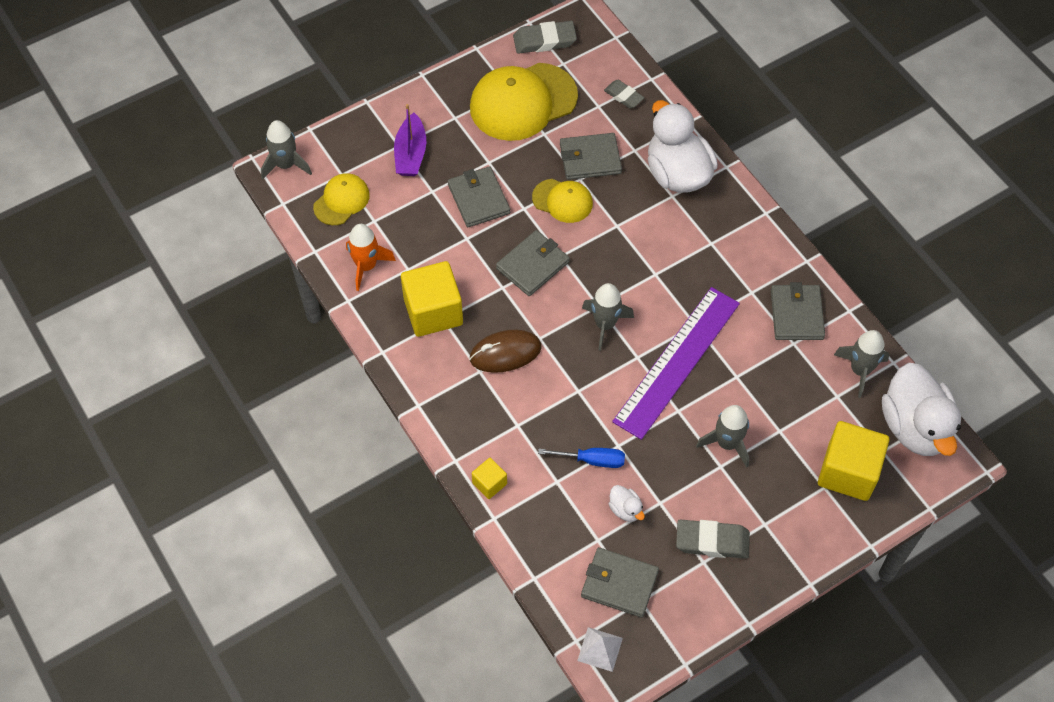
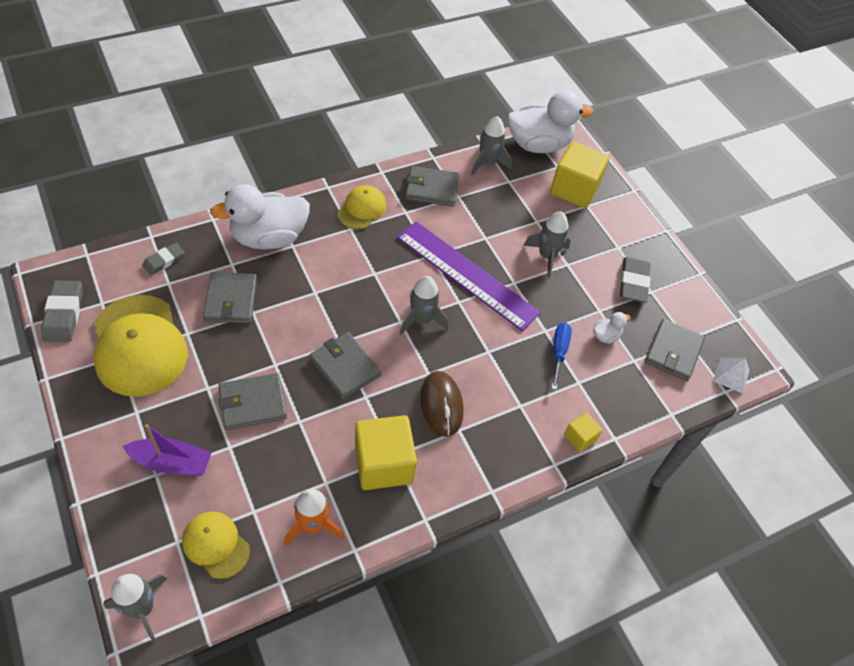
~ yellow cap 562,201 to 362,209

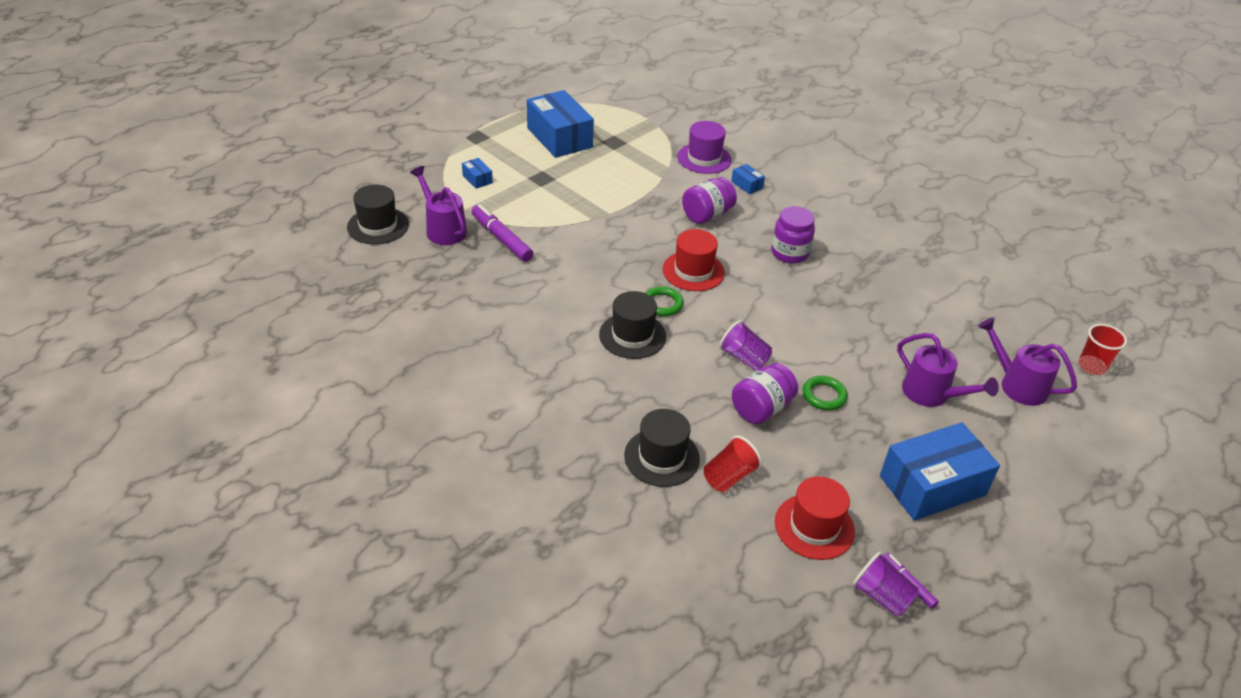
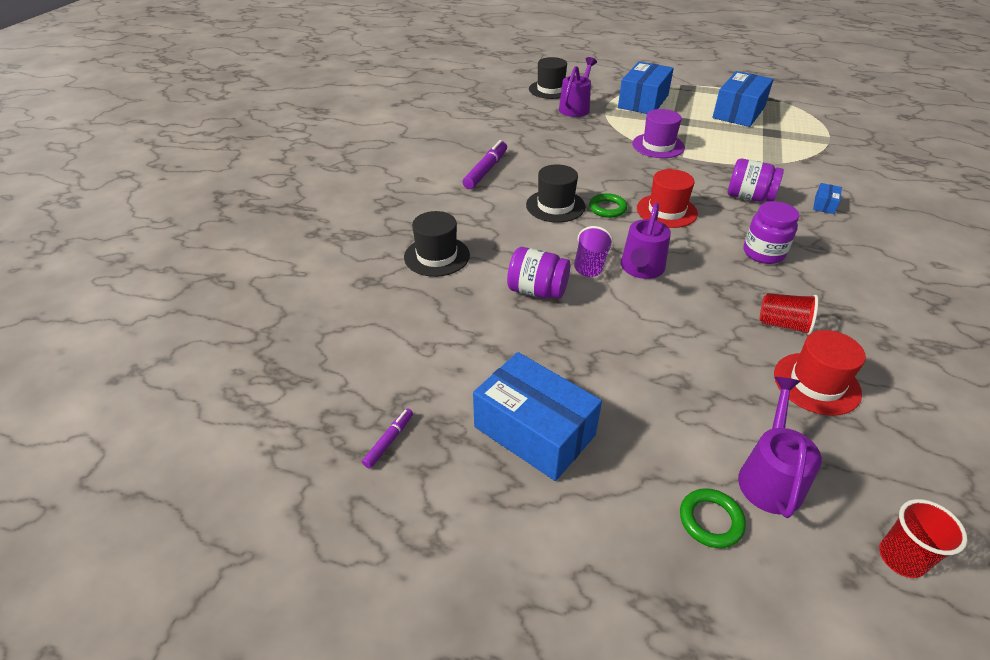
~ cobalt box 477,179 = 643,101 x2.37
~ royal purple felt pen 501,238 to 486,170
~ royal purple hat 704,158 to 658,146
~ red tumbler 729,476 to 783,325
~ red hat 814,526 to 816,383
~ green ring 824,395 to 710,520
- royal purple tumbler 881,596
~ royal purple sprinkling can 932,394 to 641,269

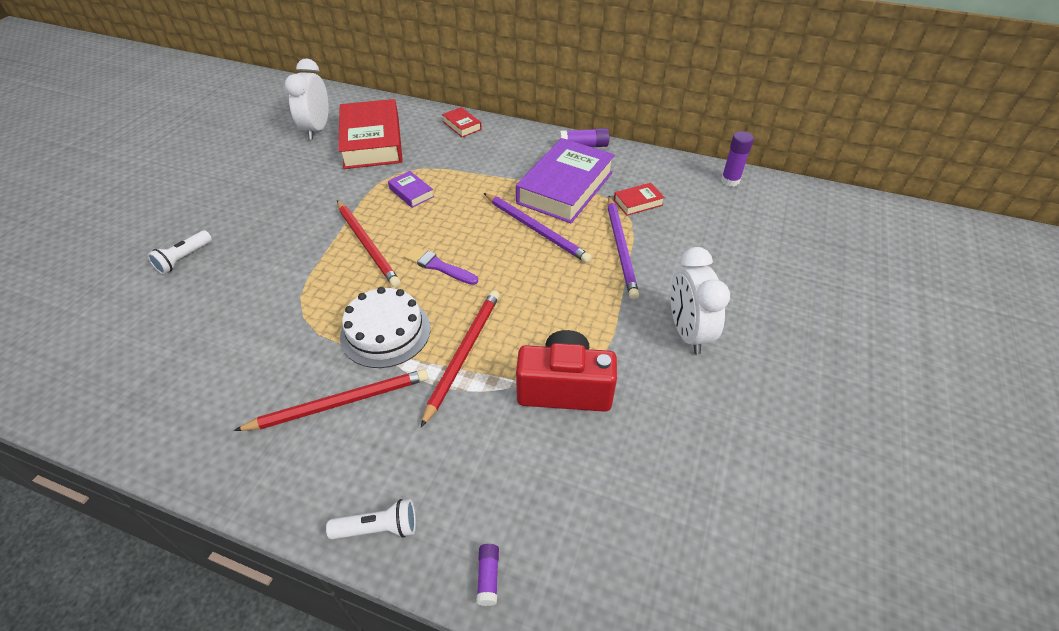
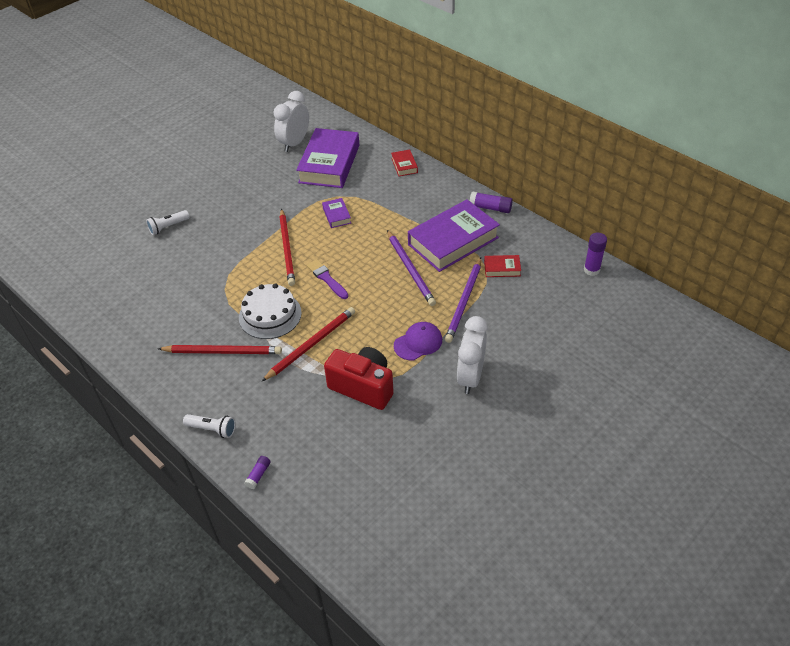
~ red hardback 372,141 to royal purple hardback 329,164
+ royal purple cap 418,343

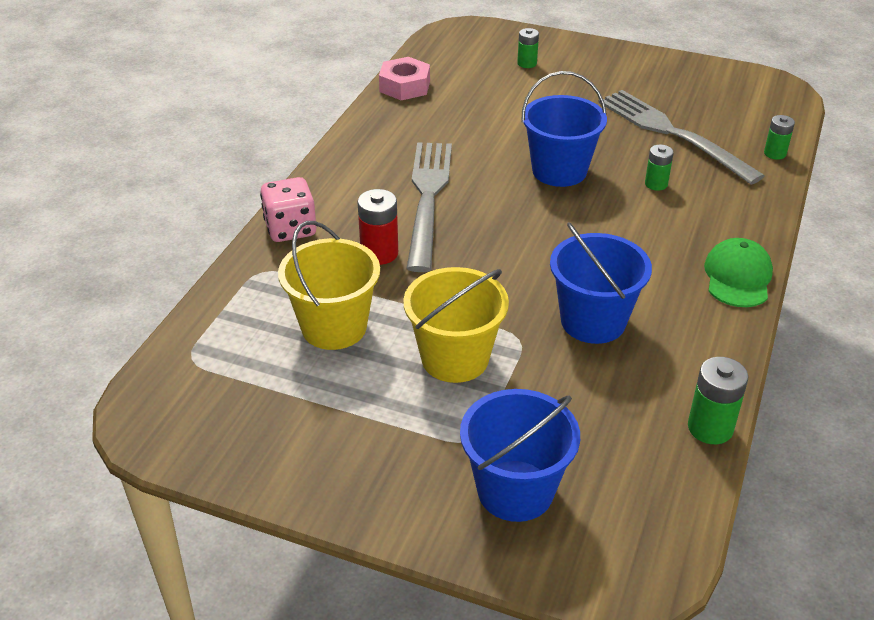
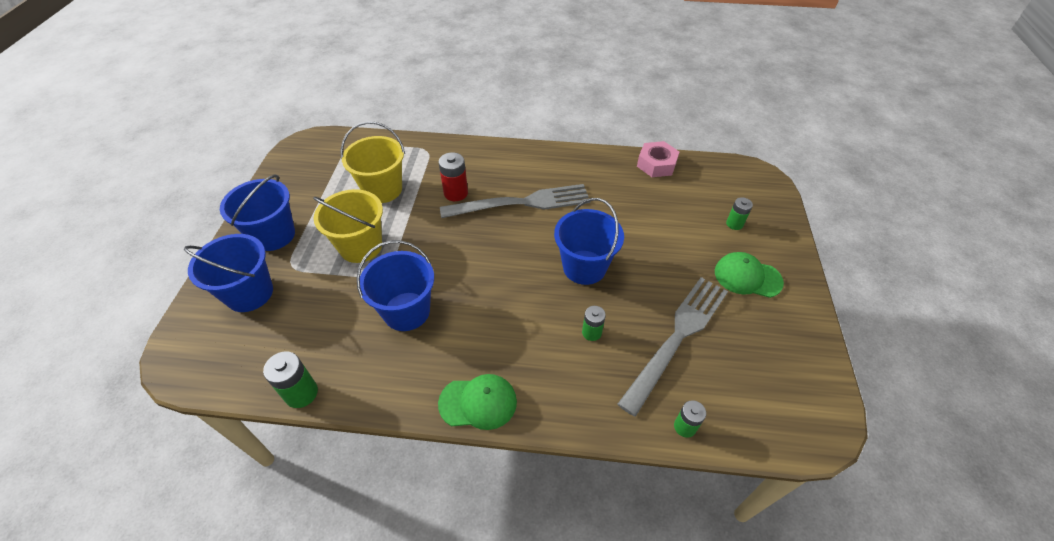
- pink dice 290,229
+ cobalt bucket 273,235
+ green cap 747,277

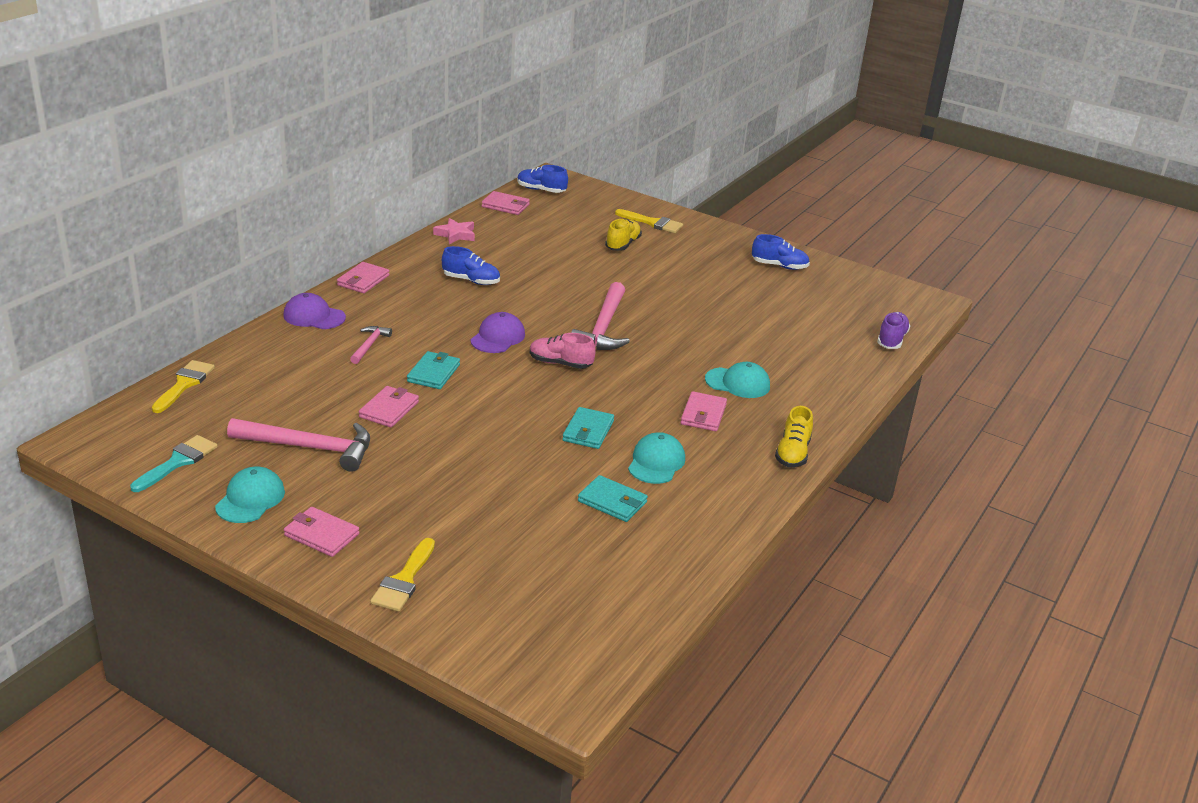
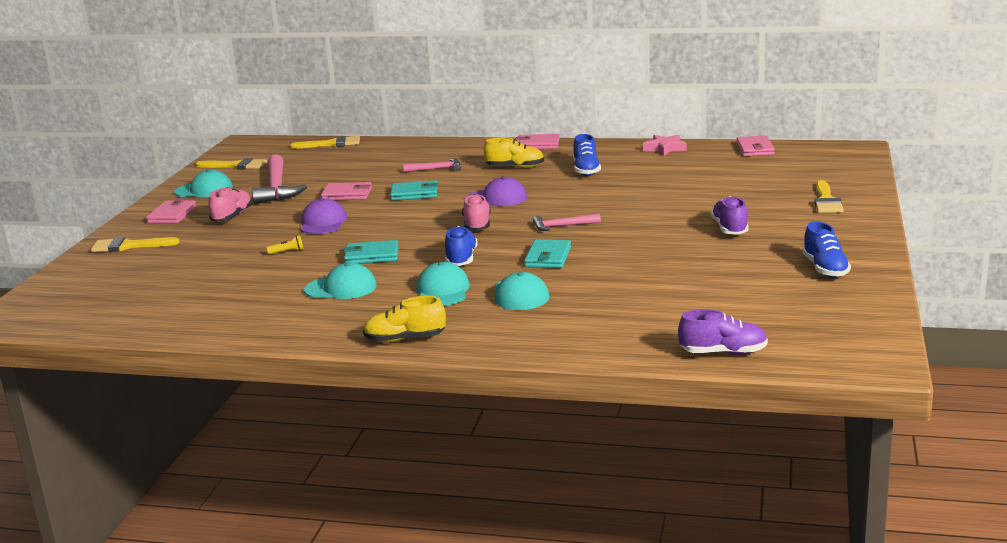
~ teal brush 178,462 to yellow brush 236,166
~ royal purple cap 314,316 to 323,223
~ cobalt lace-up shoe 541,190 to 461,259
~ pink carpenter's hammer 603,328 = 562,226 x0.52
~ teal card wallet 612,502 to 548,257
~ yellow lace-up shoe 623,244 to 515,167
~ pink card wallet 703,414 to teal cap 442,291
+ pink lace-up shoe 232,217
+ yellow torch 287,252
+ royal purple lace-up shoe 729,229

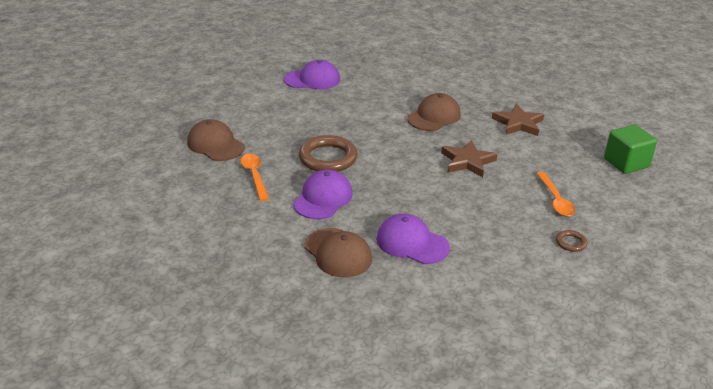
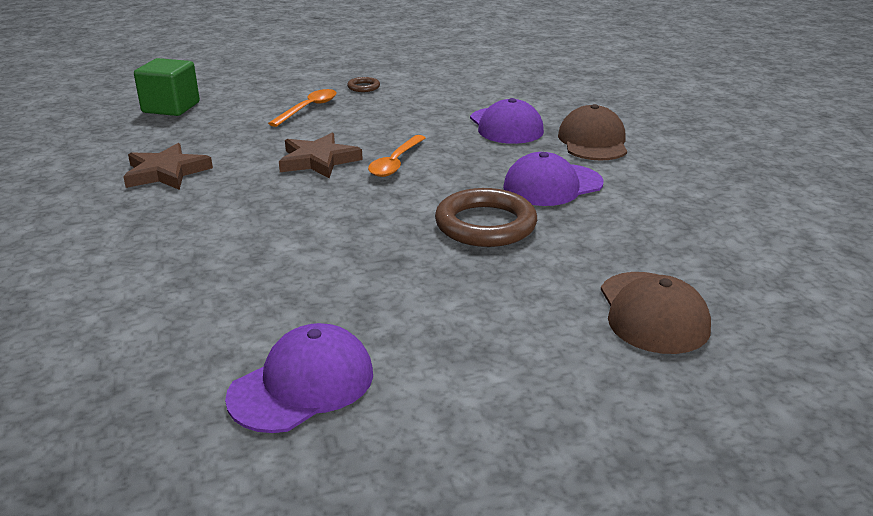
~ orange-coloured tablespoon 254,176 to 396,163
~ royal purple cap 312,79 = 302,385 105 degrees clockwise
- brown cap 434,116

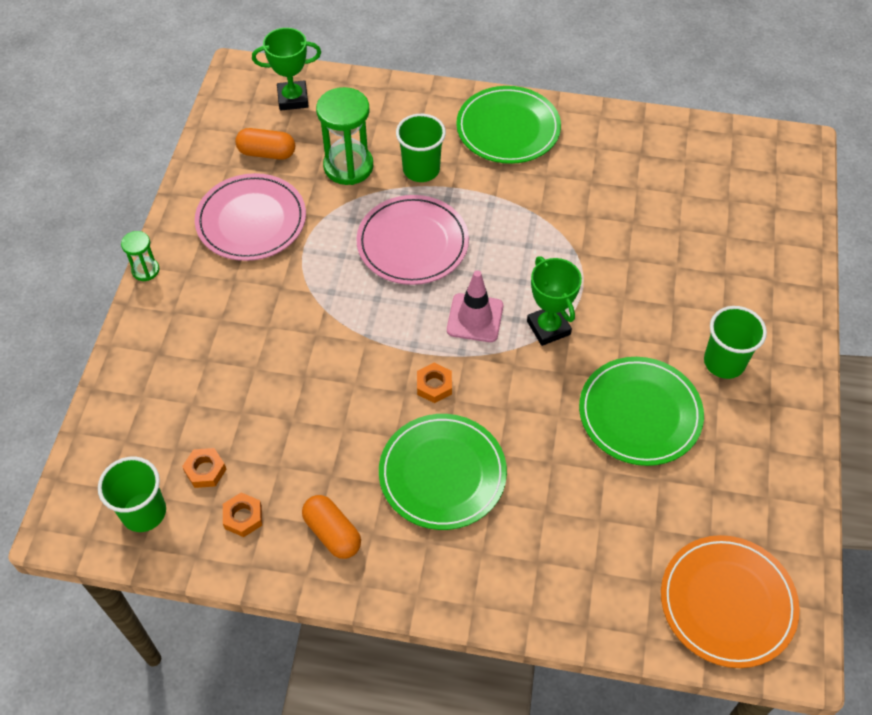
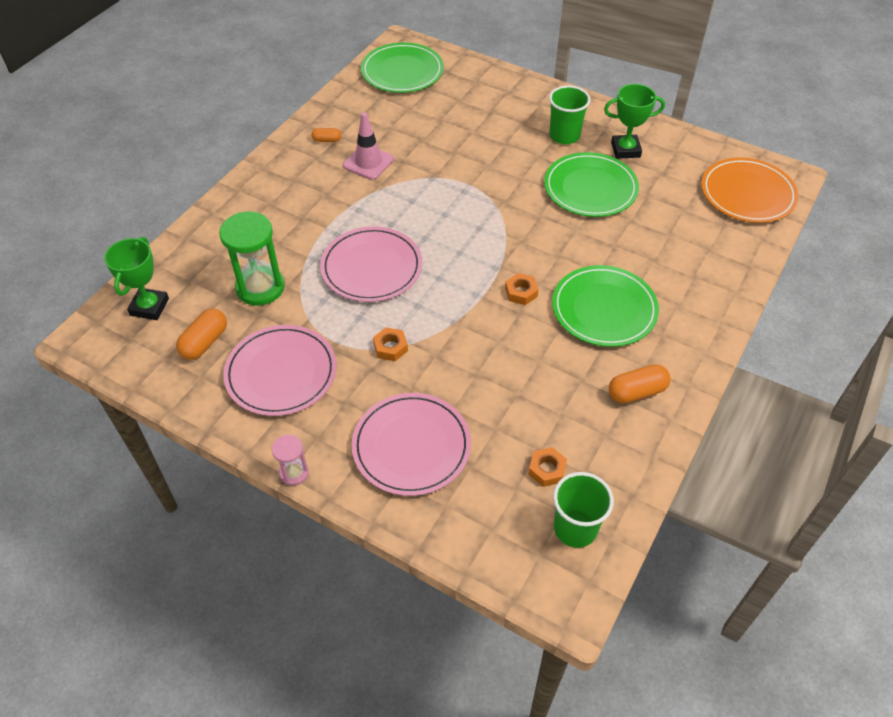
~ green hourglass 145,270 to pink hourglass 294,473
~ orange-coloured nut 243,517 to 390,347
- green tumbler 421,169
~ pink road cone 475,318 to 368,162
~ green plate 508,128 to 402,72
~ green award cup 548,328 to 625,150
+ orange-coloured capsule 327,140
+ pink plate 411,446

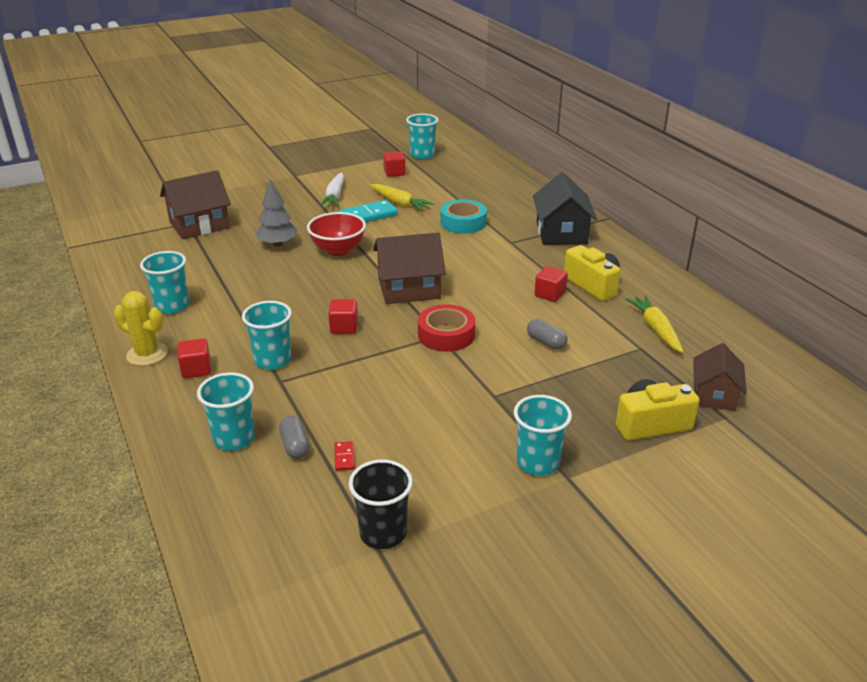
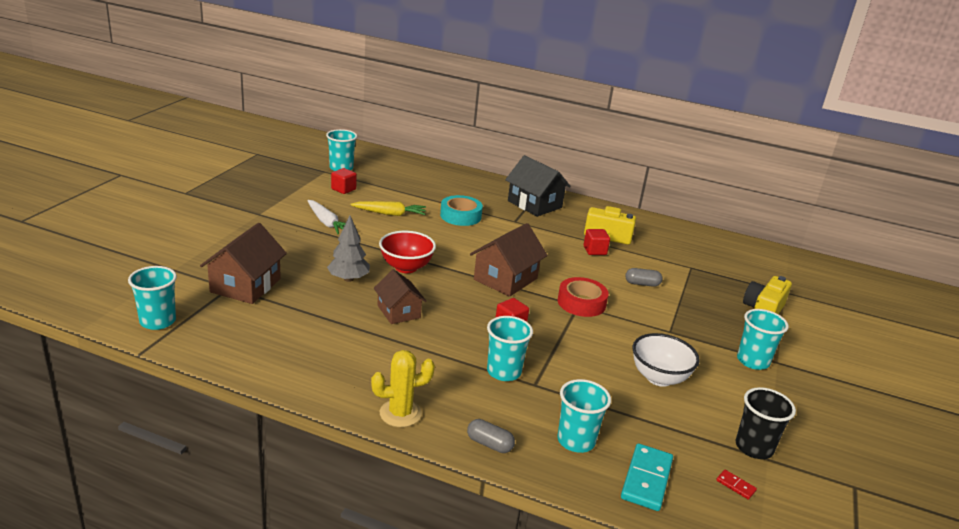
~ teal tumbler 172,306 to 158,321
- red block 196,369
~ ash-grey capsule 295,446 to 489,444
~ red domino piece 344,457 to 735,486
~ teal domino piece 368,216 to 646,479
- yellow carrot 655,329
~ brown cottage 714,395 to 398,311
+ pure white deep dish 659,378

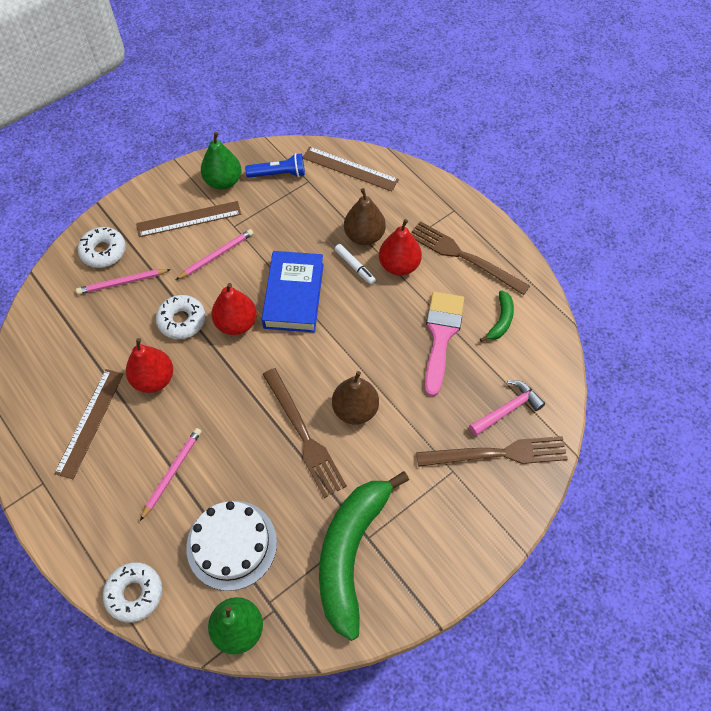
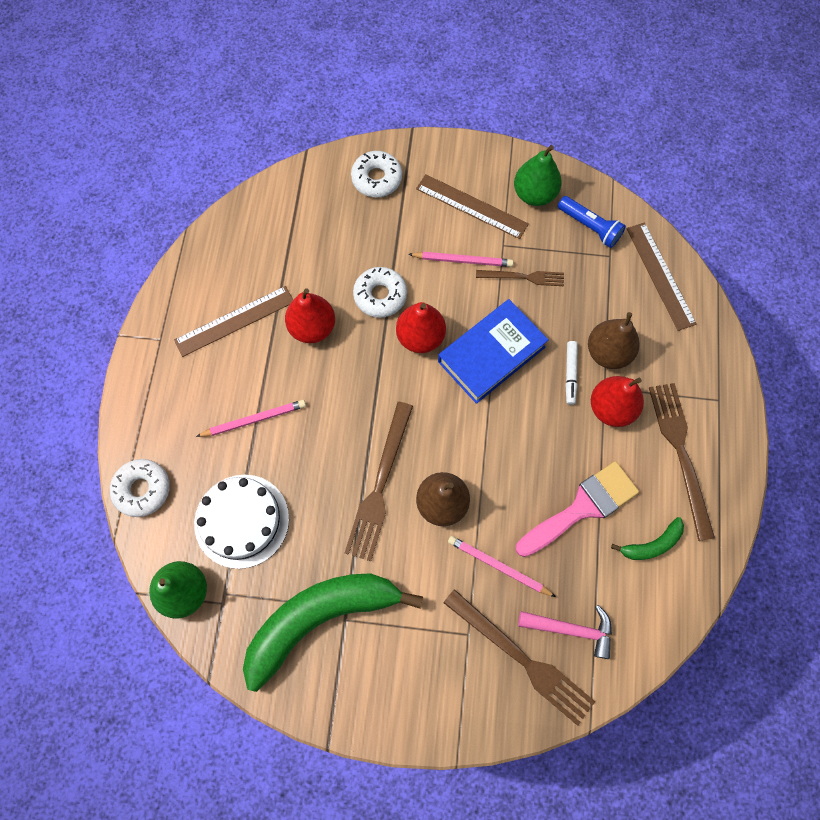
~ pink wooden pencil 122,282 to 499,566
+ brown fork 523,277

